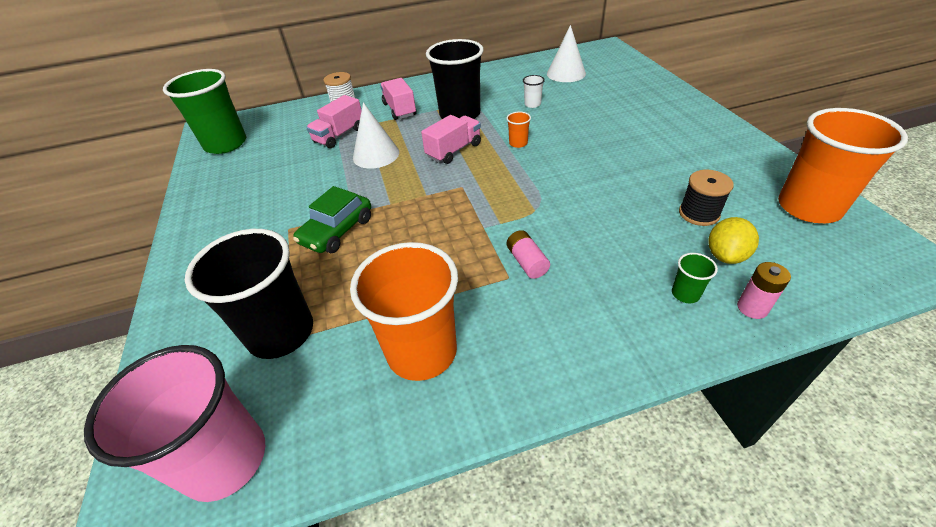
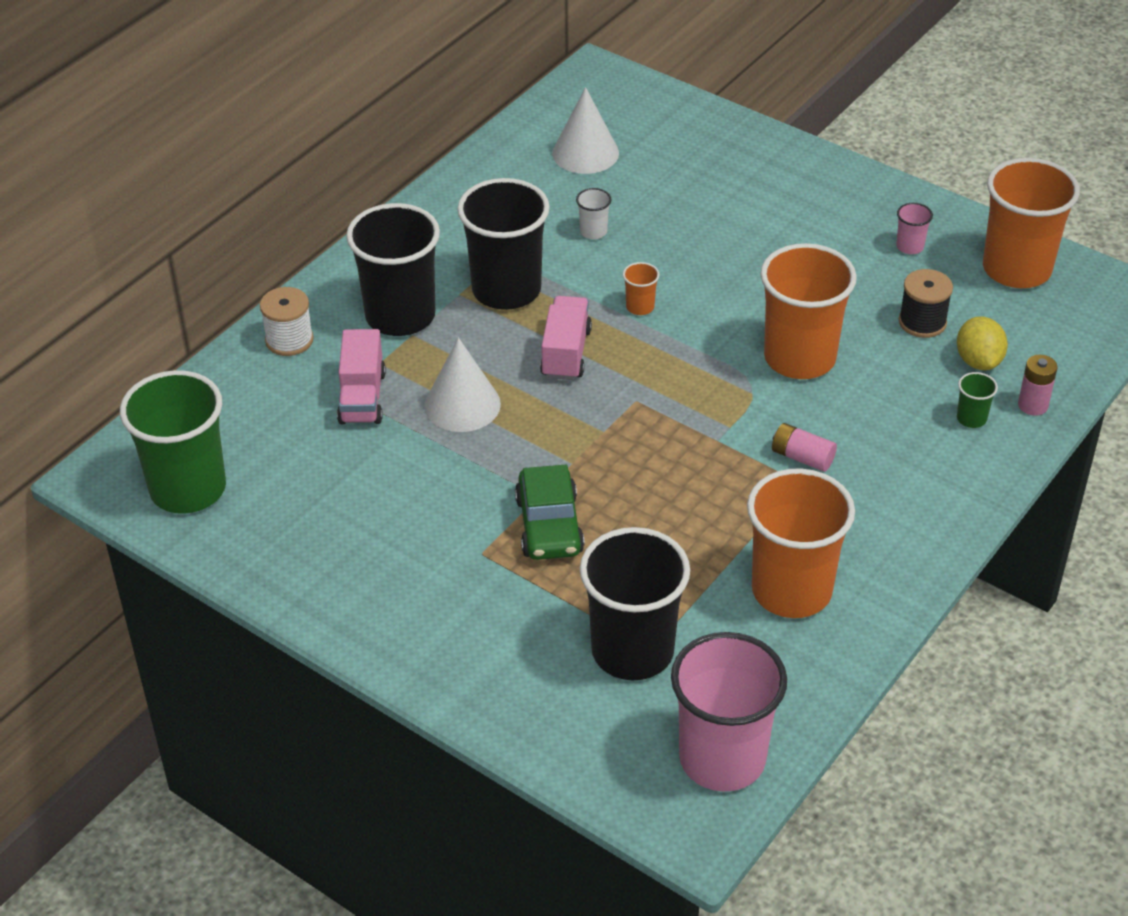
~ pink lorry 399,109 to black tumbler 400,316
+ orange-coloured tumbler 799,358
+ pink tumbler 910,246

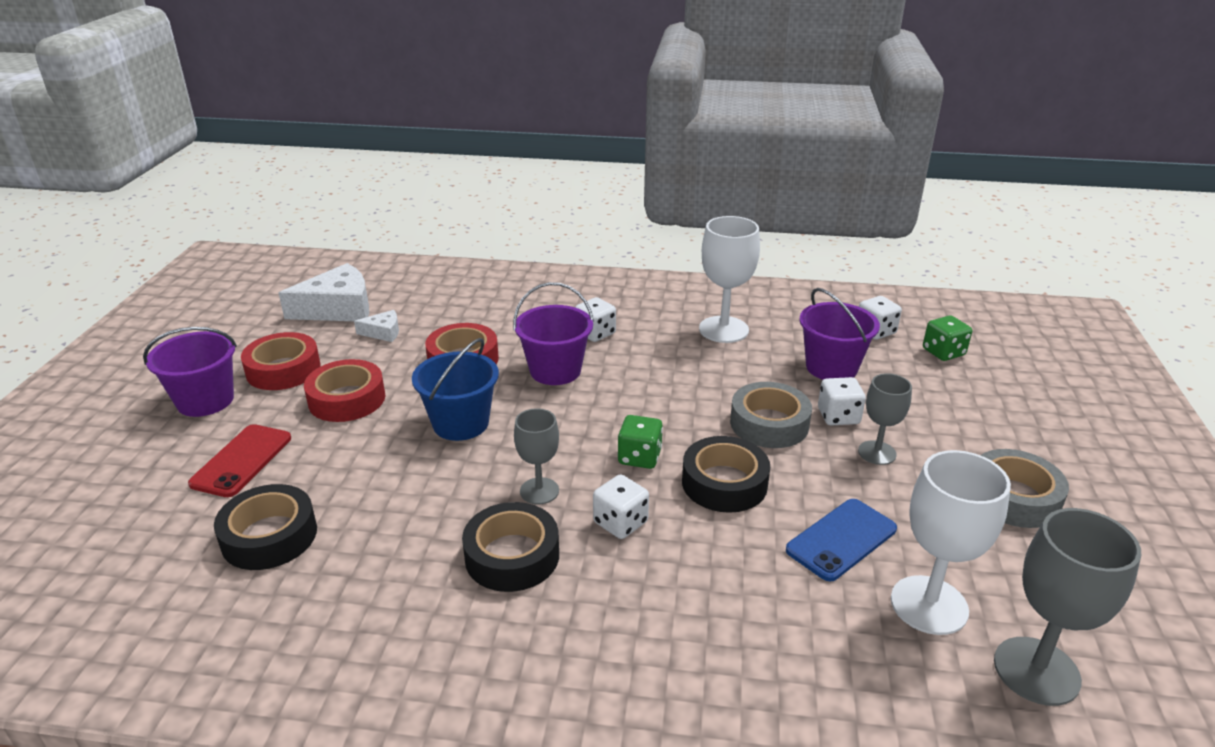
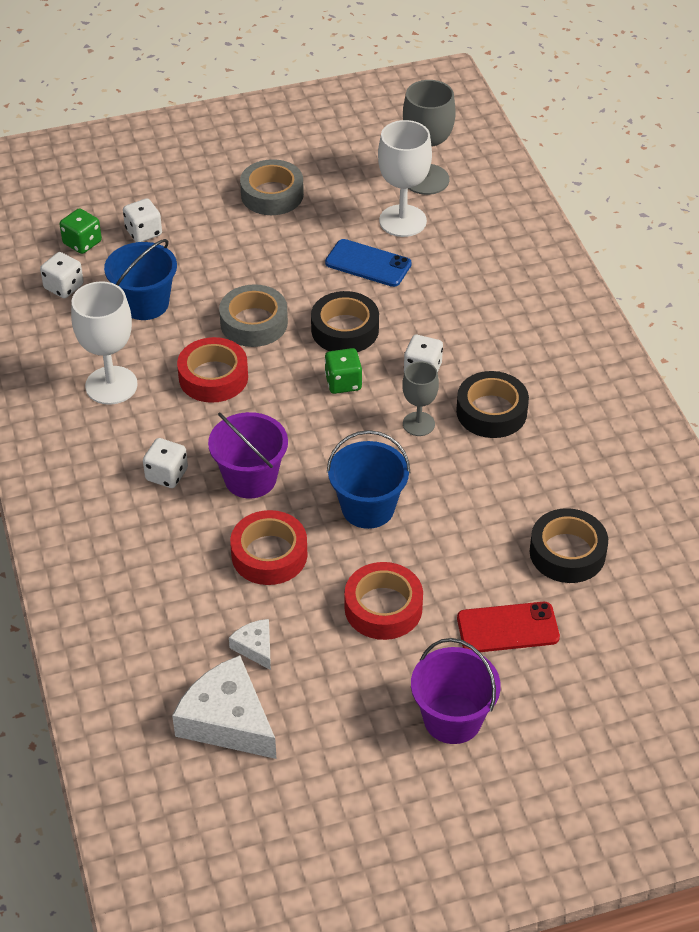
~ red roll of tape 283,370 to 213,377
~ royal purple bucket 831,367 to cobalt bucket 145,303
~ pure white dice 838,416 to 143,232
- ash-grey wine glass 877,453

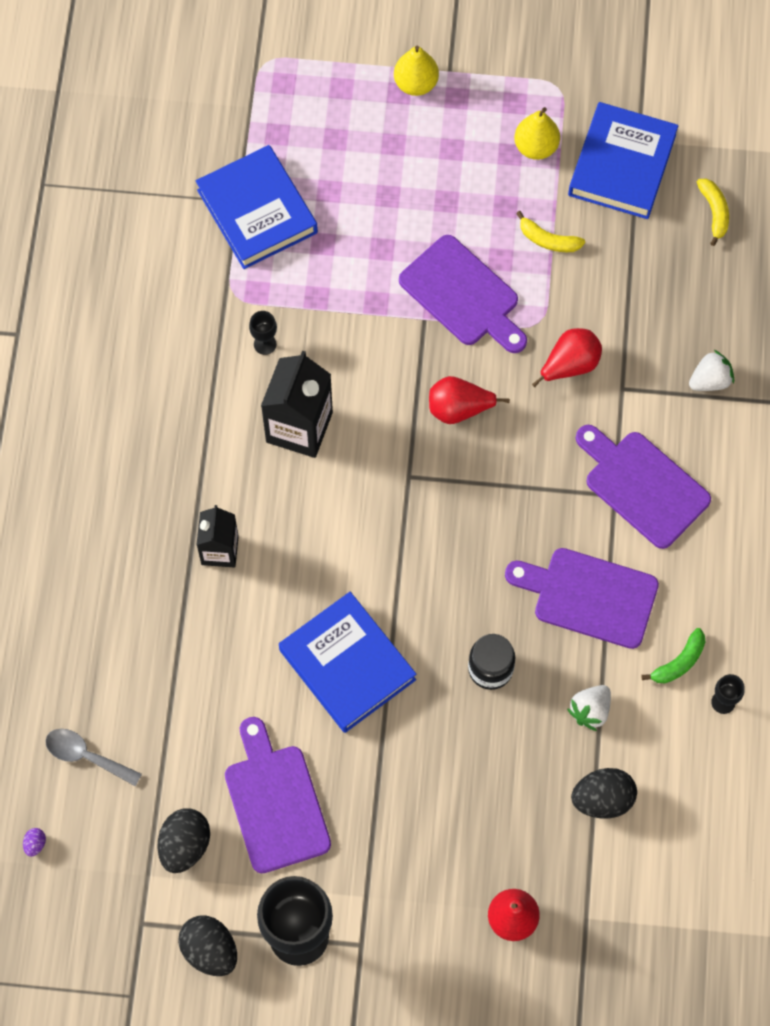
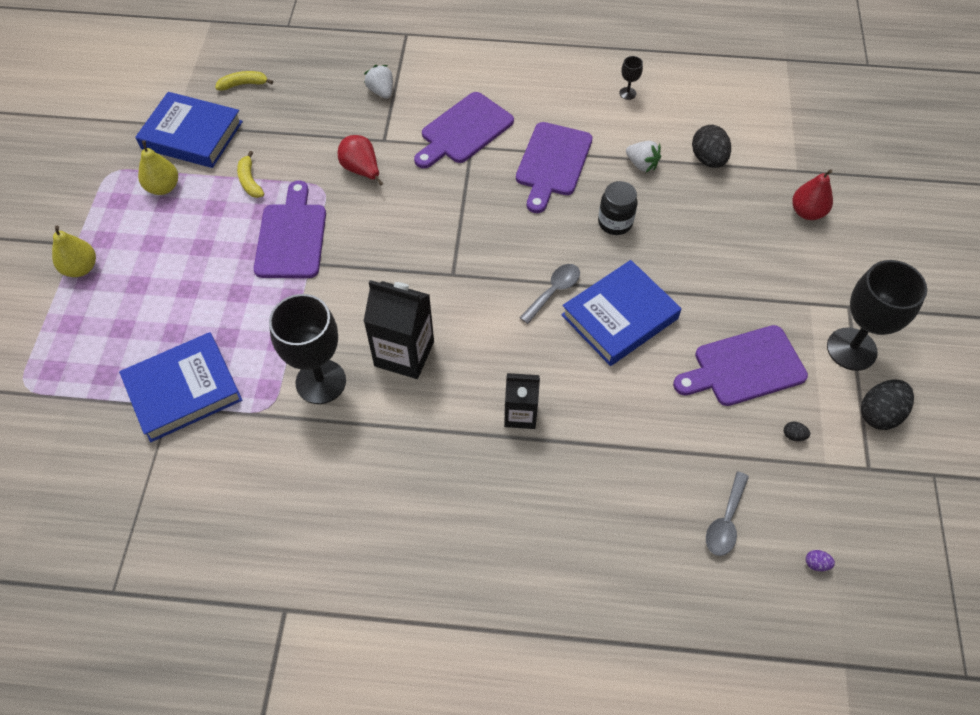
~ black toy egg 185,845 = 793,435 x0.44
~ black wine glass 265,344 = 321,381 x2.41
~ royal purple cutting board 463,295 = 291,236 45 degrees counterclockwise
- red pear 459,409
~ yellow banana 548,240 = 250,181 135 degrees clockwise
- green banana 679,662
+ ash-grey tablespoon 553,291

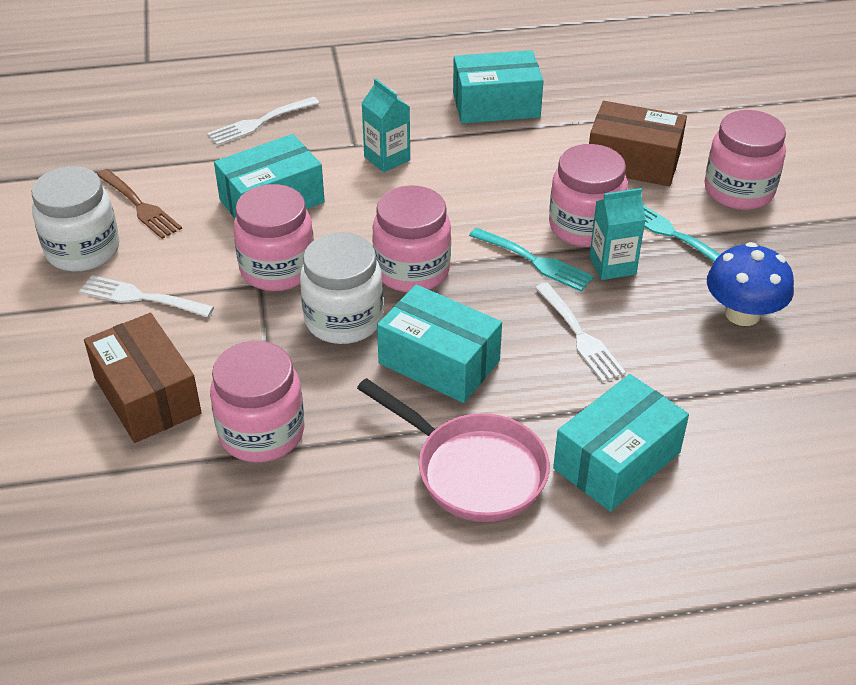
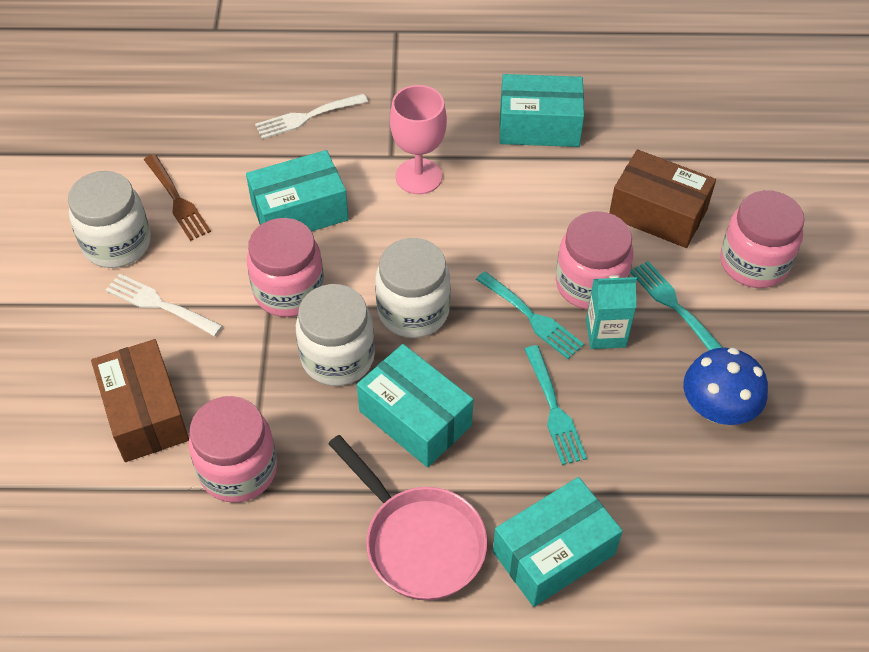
~ teal carton 387,158 to pink wine glass 418,176
~ pink jar 412,270 to pure white jar 413,311
~ pure white fork 579,335 to teal fork 554,409

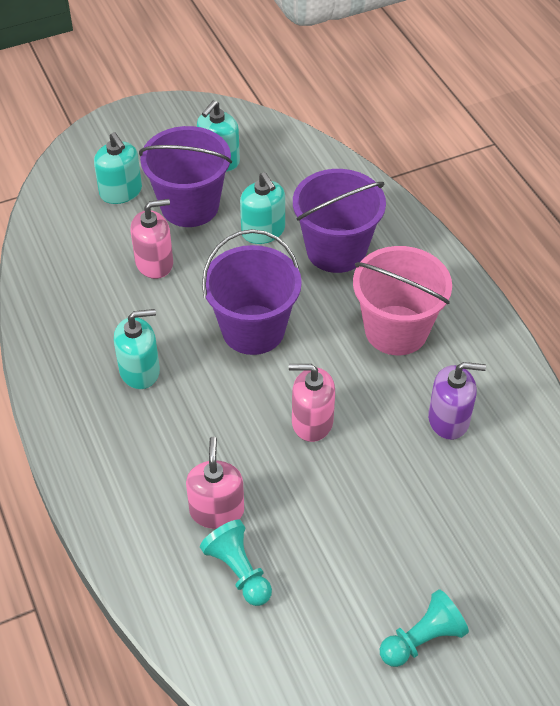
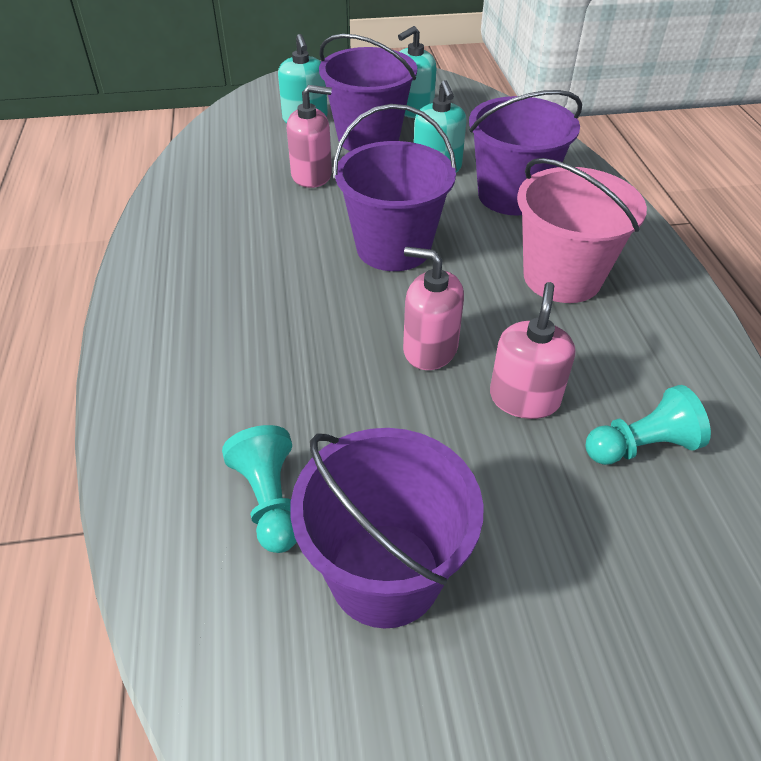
- teal soap dispenser 140,370
~ pink soap dispenser 216,510 to 524,398
~ teal chess pawn 422,639 to 641,446
- royal purple soap dispenser 449,419
+ royal purple bucket 385,574

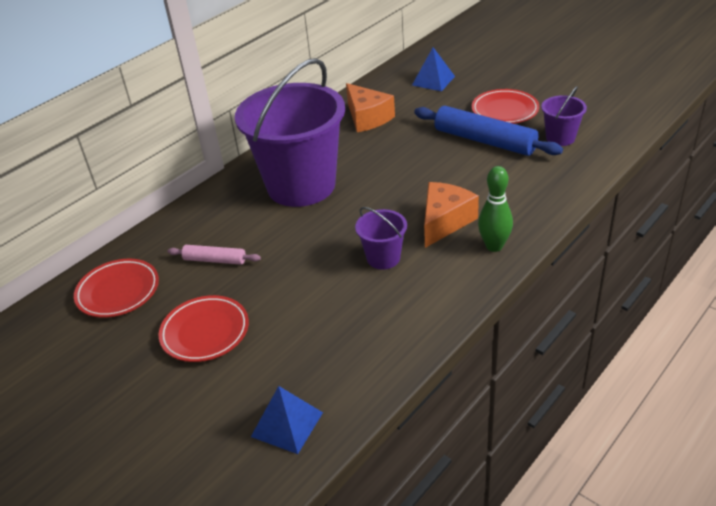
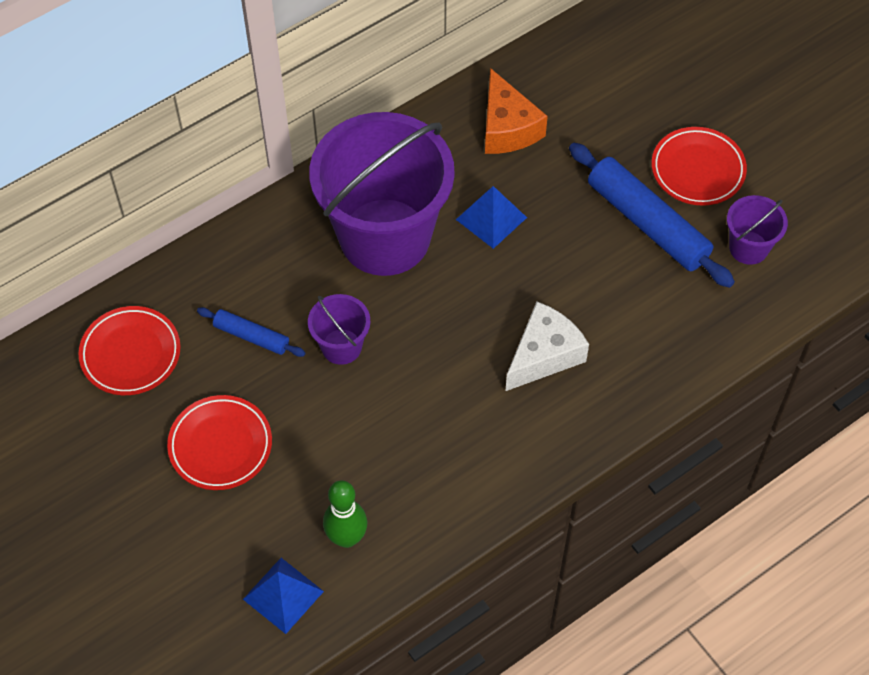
~ pink dough roller 215,260 to cobalt dough roller 251,336
~ royal purple bucket 383,258 to 341,346
~ cobalt pyramid shape 433,80 to 491,218
~ orange-coloured cheese wedge 445,221 to pure white cheese wedge 544,355
~ green tenpin 494,246 to 346,537

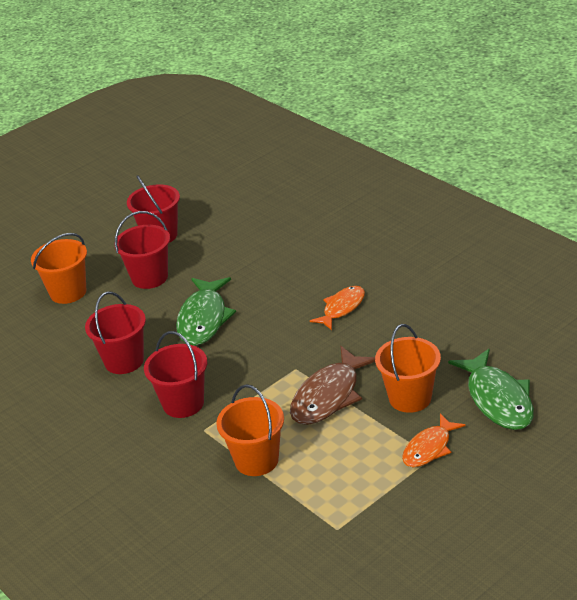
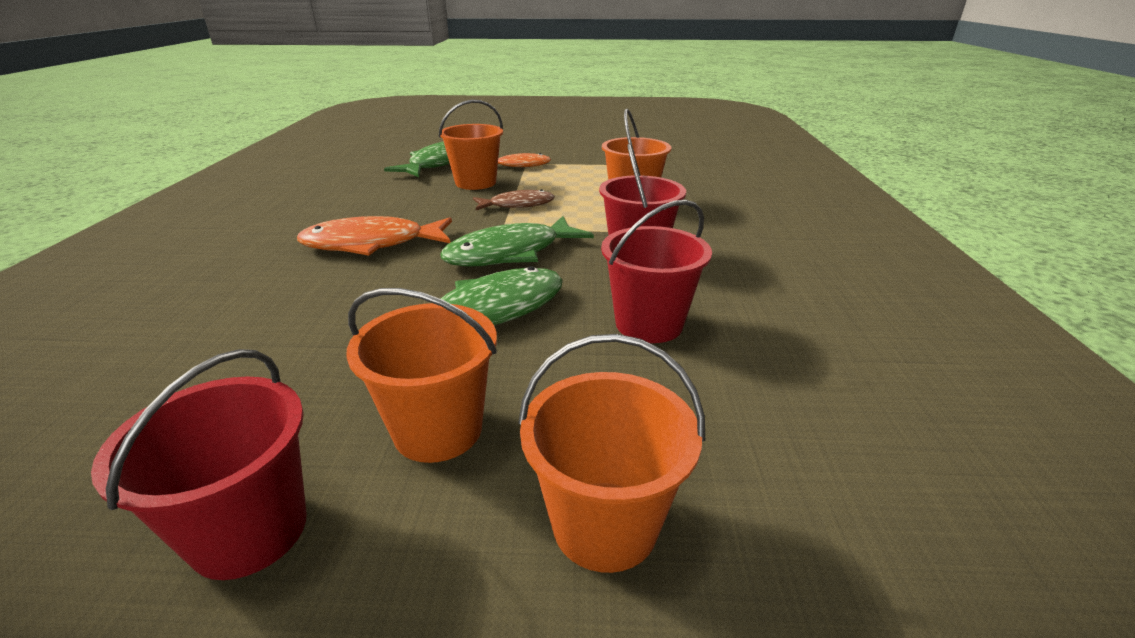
~ red bucket 149,277 to orange-coloured bucket 438,430
~ brown fish 329,396 = 517,205 x0.64
~ orange-coloured fish 342,308 = 372,244 x1.57
+ green fish 510,253

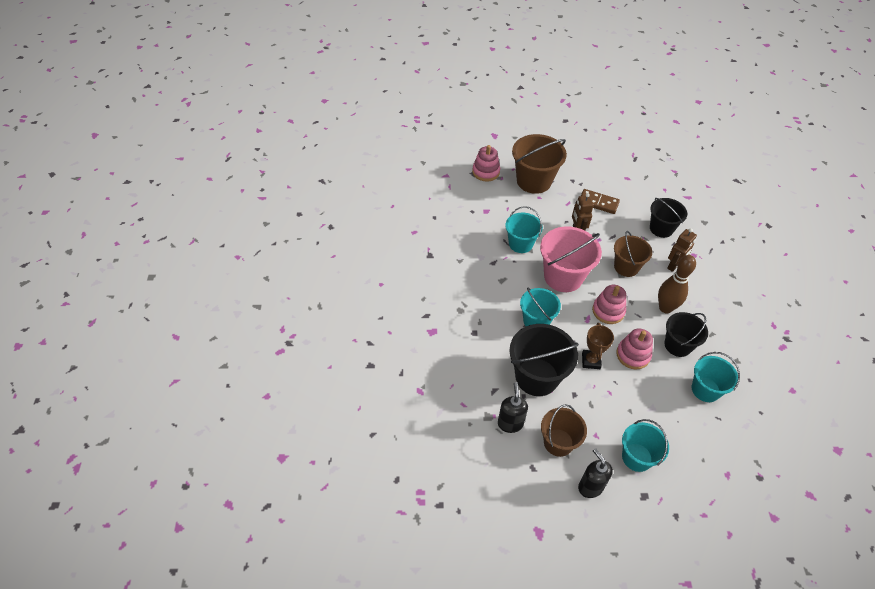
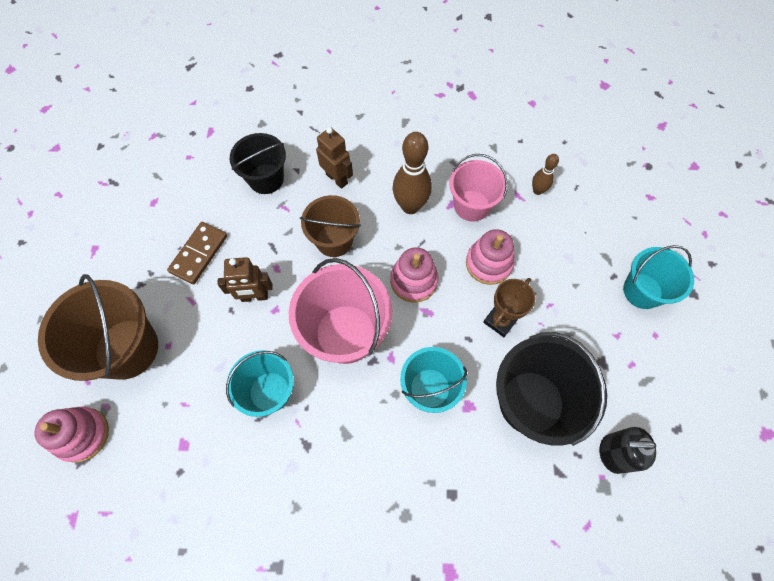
- brown bucket 558,442
- black soap dispenser 590,487
~ brown award cup 591,361 = 500,320 60 degrees counterclockwise
~ black bucket 677,345 to pink bucket 471,205
~ teal bucket 705,389 to brown tenpin 537,190

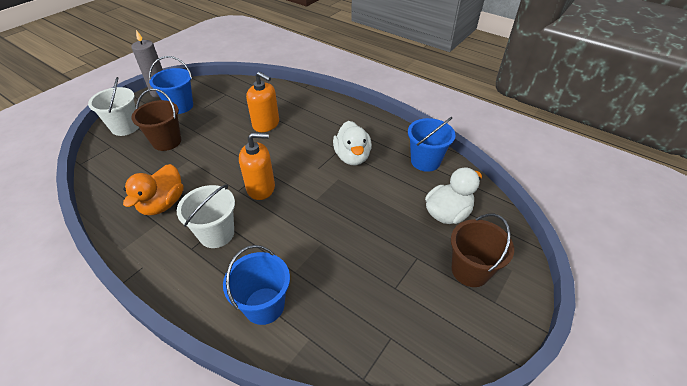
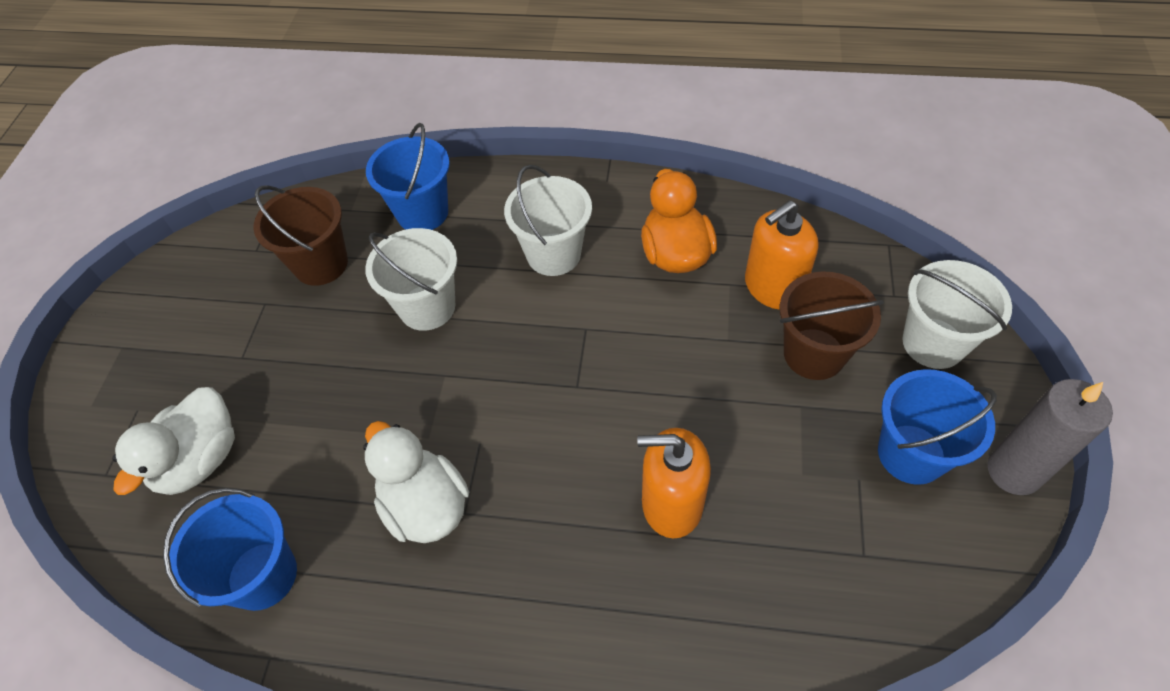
~ orange-coloured soap dispenser 261,188 to 773,287
~ brown bucket 470,270 to 321,264
+ pure white bucket 427,307

